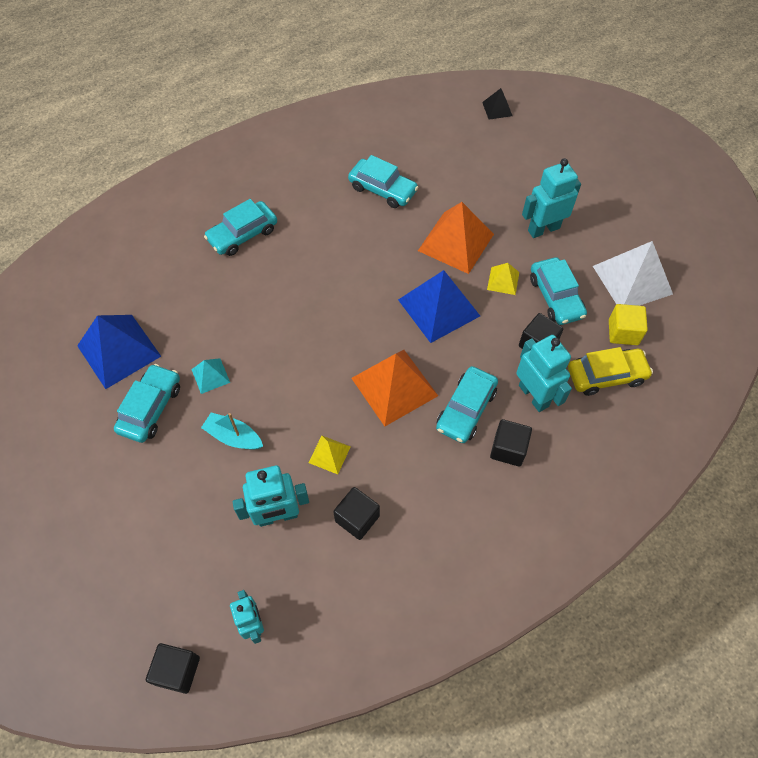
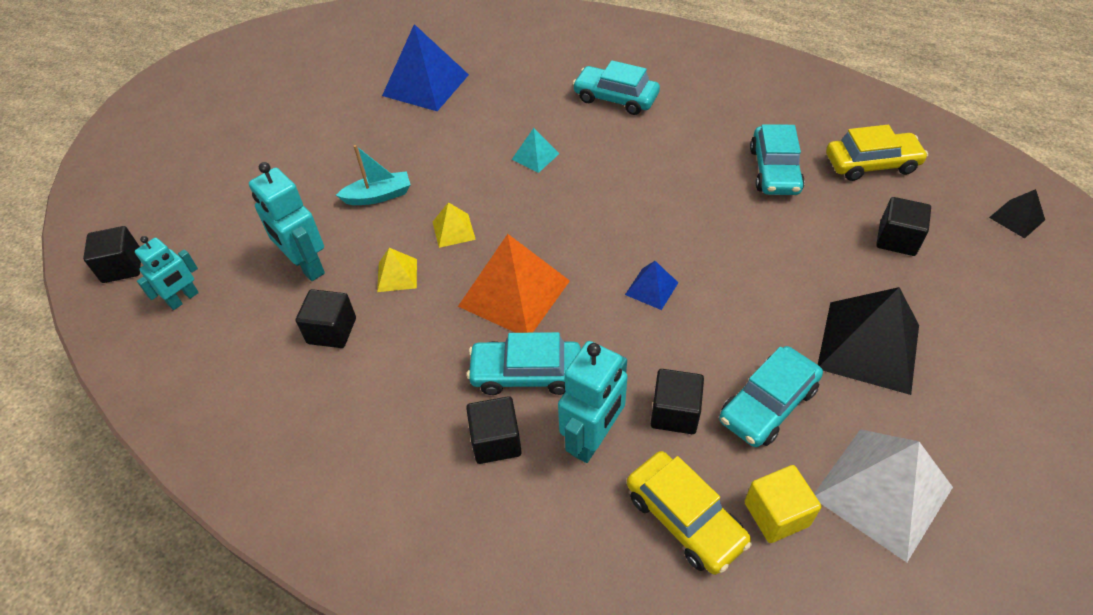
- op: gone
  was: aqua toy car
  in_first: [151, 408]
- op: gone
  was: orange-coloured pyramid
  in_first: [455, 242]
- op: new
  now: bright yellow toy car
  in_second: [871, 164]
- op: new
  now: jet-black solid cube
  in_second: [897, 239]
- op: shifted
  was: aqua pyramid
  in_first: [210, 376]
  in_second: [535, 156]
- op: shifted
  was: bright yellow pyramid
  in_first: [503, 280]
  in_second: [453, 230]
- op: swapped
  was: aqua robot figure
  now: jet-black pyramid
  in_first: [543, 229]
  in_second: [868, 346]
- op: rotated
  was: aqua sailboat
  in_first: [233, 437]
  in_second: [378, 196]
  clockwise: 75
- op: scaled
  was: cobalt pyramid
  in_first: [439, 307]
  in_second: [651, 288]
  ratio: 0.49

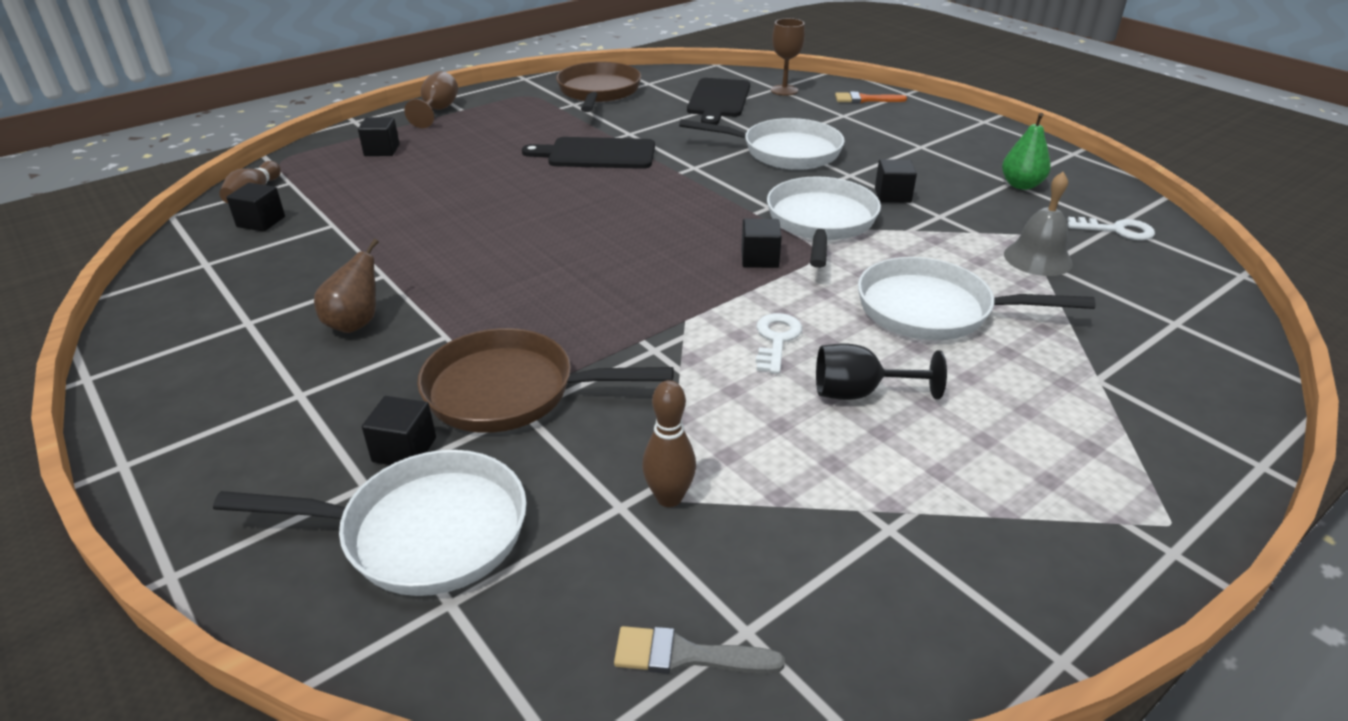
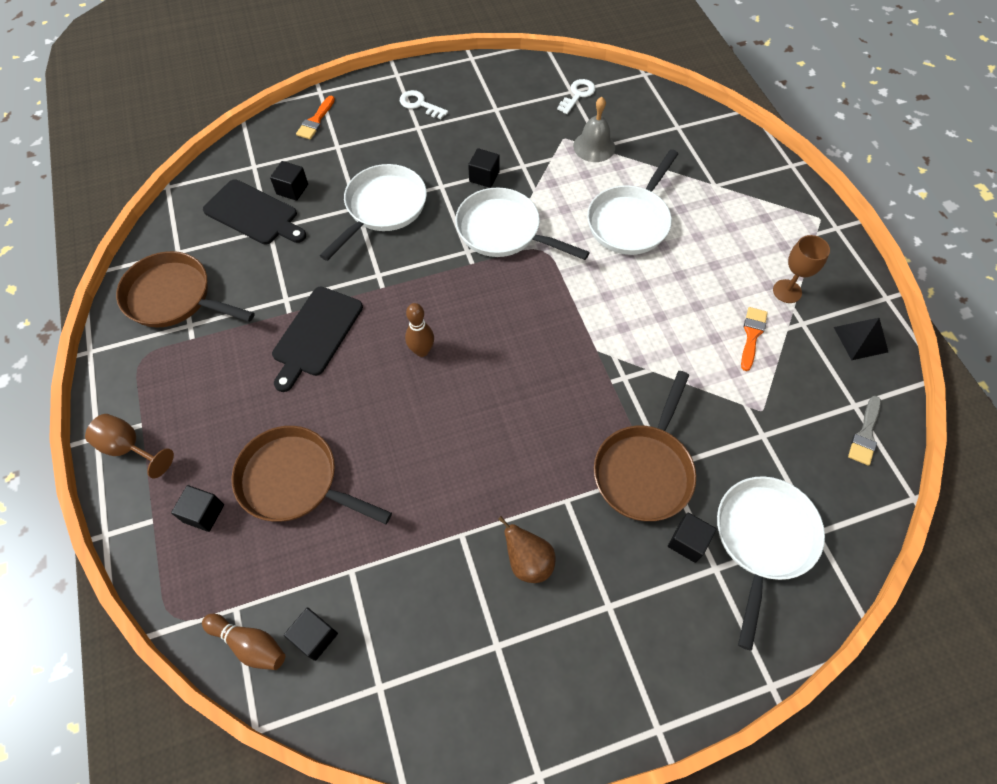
- op: gone
  was: jet-black goblet
  in_first: [860, 393]
- op: gone
  was: emerald pear fruit
  in_first: [1021, 185]
- op: new
  now: russet pan
  in_second: [294, 481]
- op: new
  now: orange-coloured paint brush
  in_second: [752, 335]
- op: new
  now: jet-black pyramid
  in_second: [860, 339]
- op: shifted
  was: russet tenpin
  in_first: [669, 497]
  in_second: [422, 351]
- op: shifted
  was: jet-black solid cube
  in_first: [759, 258]
  in_second: [292, 189]
- op: shifted
  was: pure white key
  in_first: [776, 340]
  in_second: [420, 104]
- op: shifted
  was: russet goblet
  in_first: [784, 90]
  in_second: [787, 291]

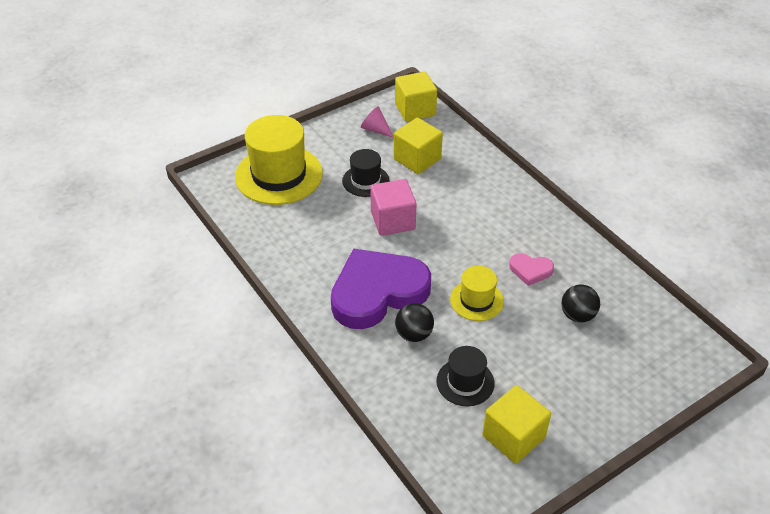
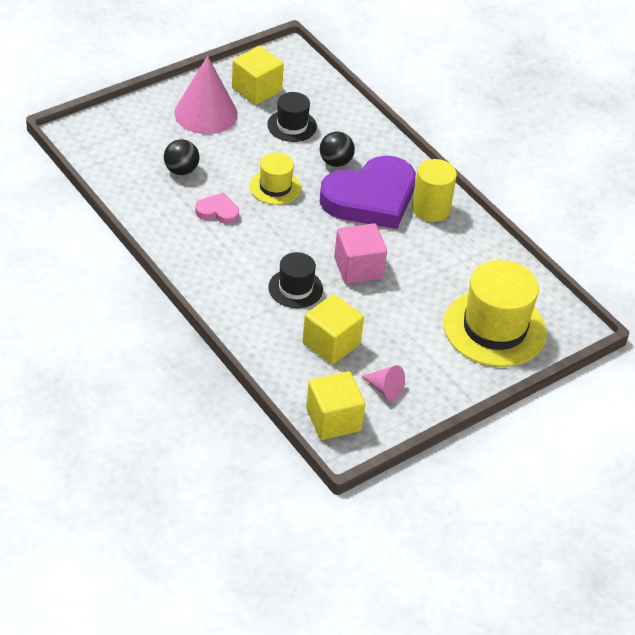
- op: new
  now: rosy solid cone
  in_second: [206, 113]
- op: new
  now: bright yellow cylinder shape
  in_second: [431, 209]
- op: shifted
  was: jet-black hat
  in_first: [365, 181]
  in_second: [295, 288]

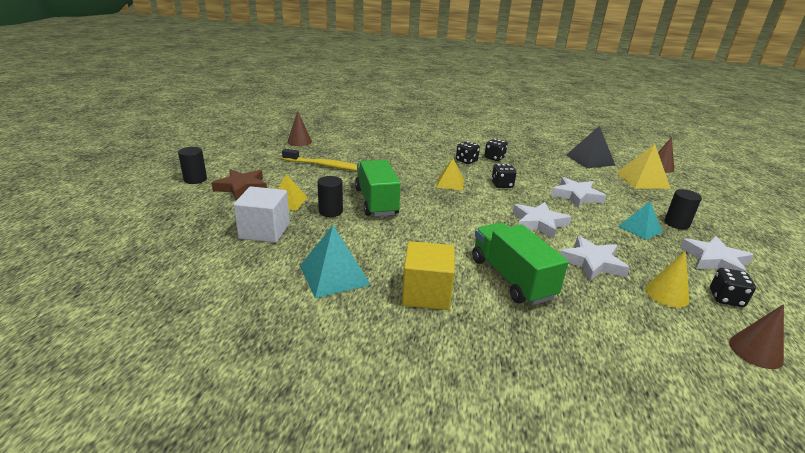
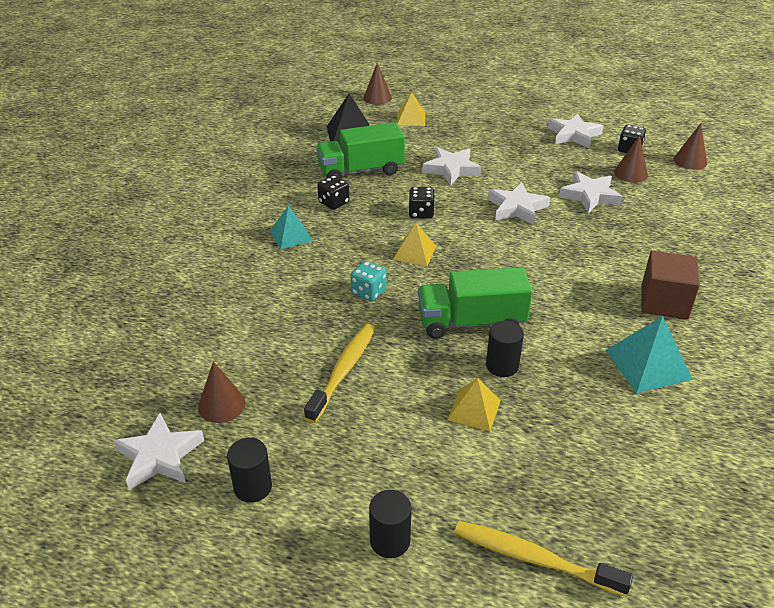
- op: gone
  was: russet five-pointed star
  in_first: [242, 187]
- op: gone
  was: pure white solid cube
  in_first: [264, 231]
- op: gone
  was: jet-black game die
  in_first: [466, 161]
- op: new
  now: pure white five-pointed star
  in_second: [159, 456]
- op: new
  now: aqua game die
  in_second: [368, 292]
- op: new
  now: bright yellow toothbrush
  in_second: [534, 558]
- op: shifted
  was: emerald truck
  in_first: [511, 278]
  in_second: [361, 171]
- op: shifted
  was: aqua pyramid
  in_first: [640, 229]
  in_second: [291, 235]
- op: shifted
  was: jet-black cylinder shape
  in_first: [676, 223]
  in_second: [253, 487]
- op: repainted
  was: bright yellow solid cube
  now: russet solid cube
  in_first: [426, 293]
  in_second: [664, 302]
- op: repainted
  was: bright yellow solid cone
  now: russet solid cone
  in_first: [666, 294]
  in_second: [630, 173]
- op: scaled
  was: bright yellow pyramid
  in_first: [642, 180]
  in_second: [411, 118]
  ratio: 0.66

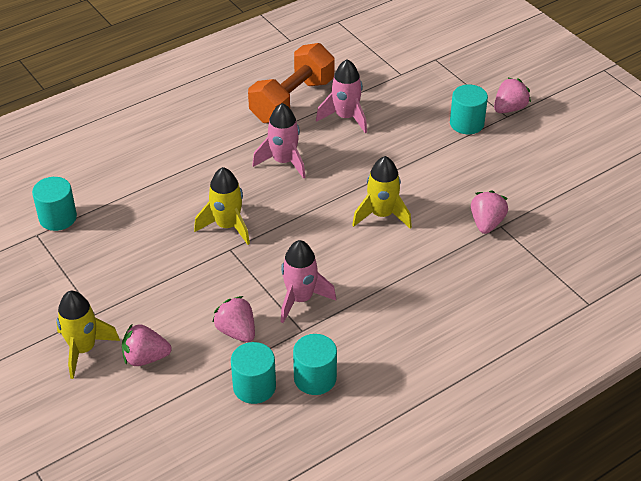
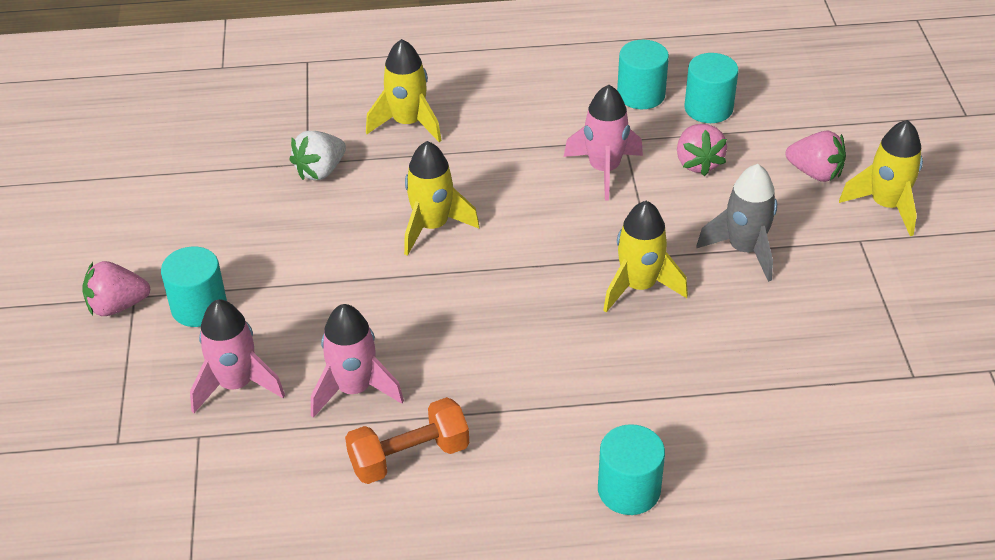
- op: new
  now: bright yellow rocket
  in_second: [408, 123]
- op: new
  now: gray rocket
  in_second: [744, 250]
- op: shifted
  was: aqua cylinder shape
  in_first: [58, 218]
  in_second: [629, 490]
- op: shifted
  was: rosy rocket
  in_first: [283, 162]
  in_second: [236, 385]
- op: repainted
  was: rosy berry
  now: pure white berry
  in_first: [486, 223]
  in_second: [320, 171]
- op: scaled
  was: orange-coloured free weight
  in_first: [292, 101]
  in_second: [409, 456]
  ratio: 0.66

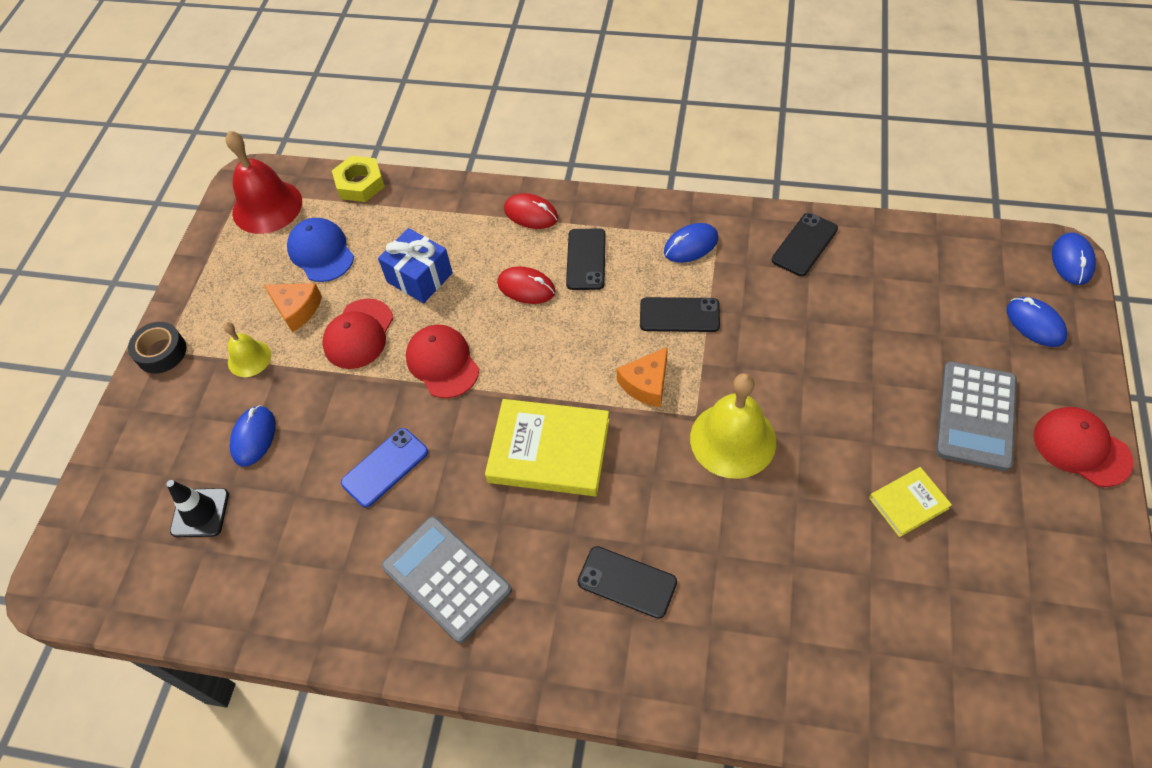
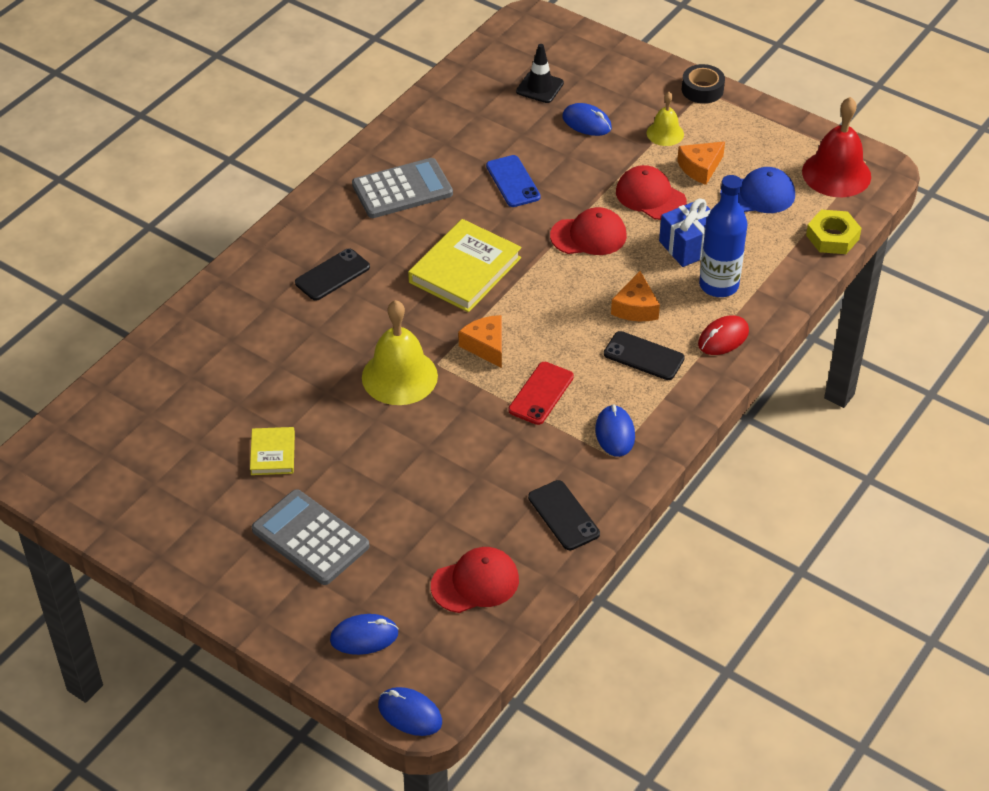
- op: new
  now: cobalt flask
  in_second: [718, 285]
- op: shifted
  was: scarlet baseball cap
  in_first: [1081, 448]
  in_second: [475, 583]
- op: swapped
  was: scarlet computer mouse
  now: orange-coloured piece of cheese
  in_first: [526, 288]
  in_second: [635, 307]
- op: repainted
  was: jet-black phone
  now: scarlet phone
  in_first: [679, 315]
  in_second: [541, 393]

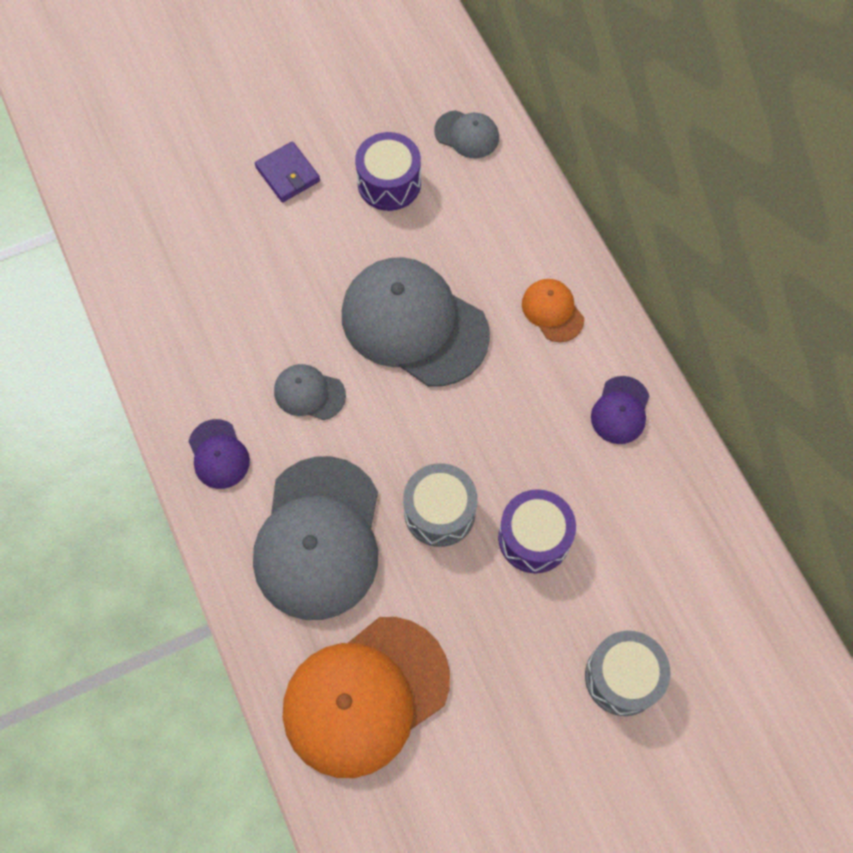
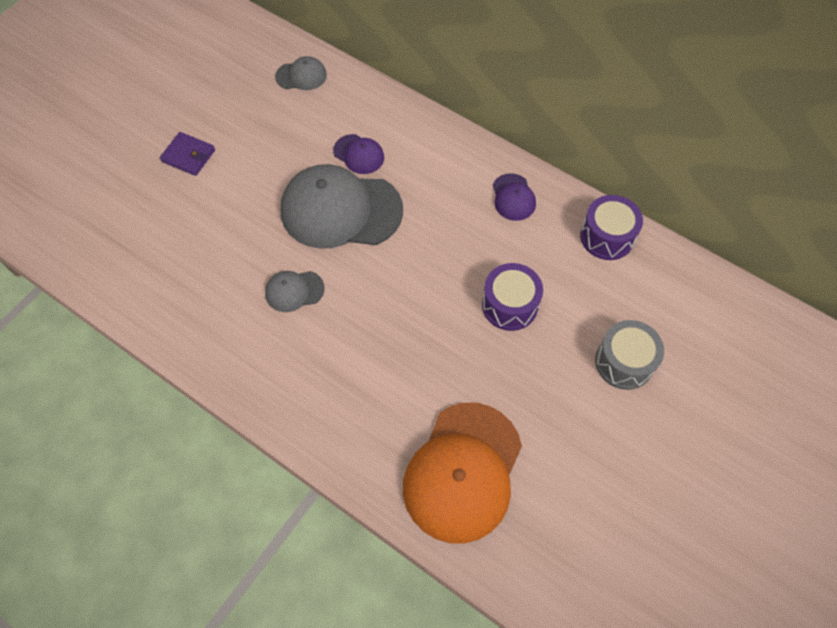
- op: gone
  was: gray baseball cap
  in_first: [318, 538]
- op: gone
  was: gray snare drum
  in_first: [439, 512]
- op: gone
  was: orange-coloured baseball cap
  in_first: [552, 311]
- op: shifted
  was: purple baseball cap
  in_first: [218, 454]
  in_second: [359, 154]
- op: shifted
  was: purple snare drum
  in_first: [389, 183]
  in_second: [607, 236]

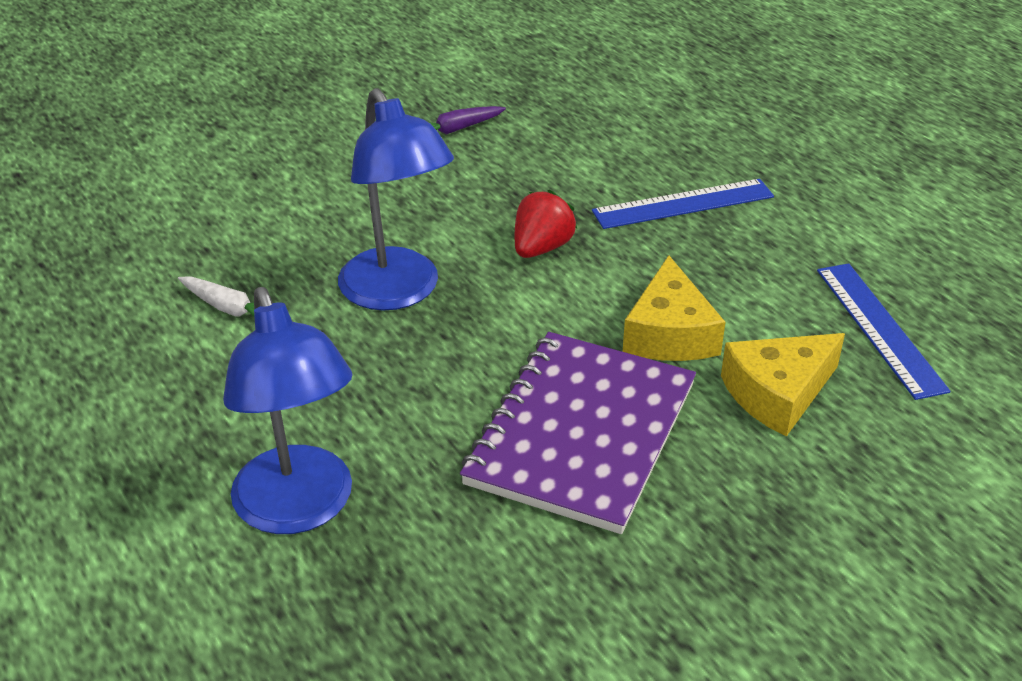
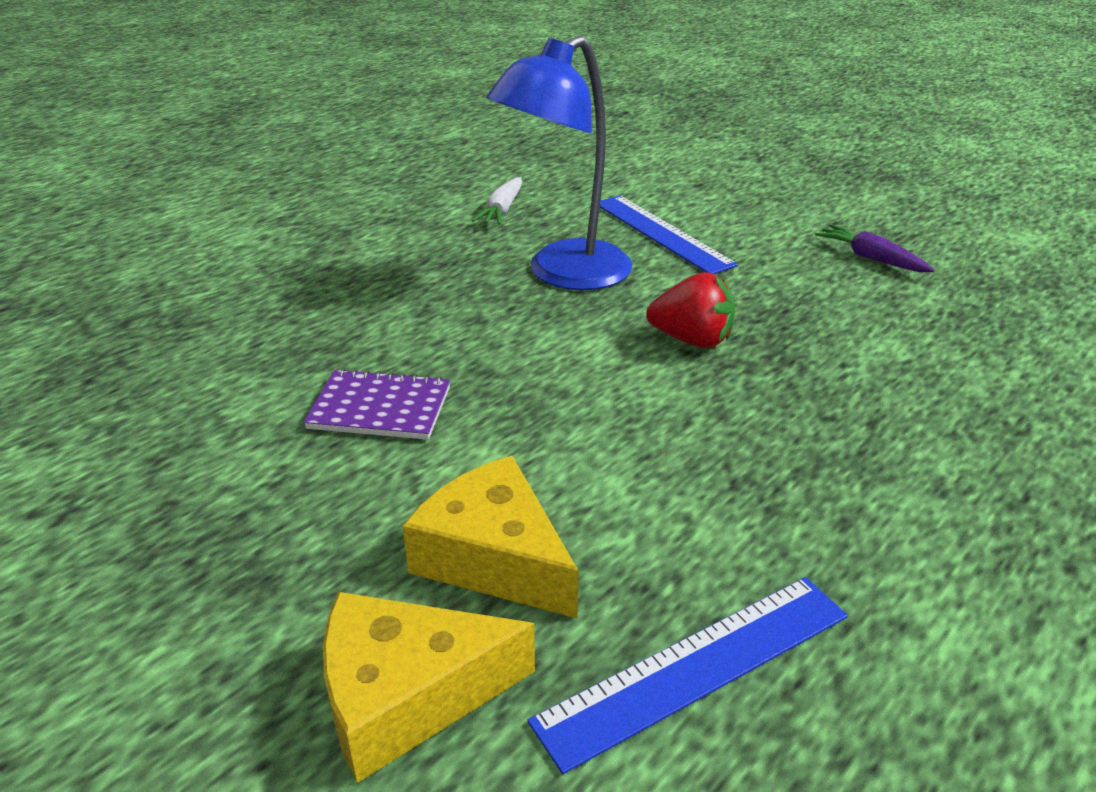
- op: gone
  was: cobalt lamp
  in_first: [299, 509]
- op: shifted
  was: cobalt straightedge
  in_first: [683, 204]
  in_second: [661, 233]
- op: shifted
  was: bright yellow piece of cheese
  in_first: [669, 333]
  in_second: [406, 695]
- op: scaled
  was: purple exercise book
  in_first: [581, 434]
  in_second: [380, 408]
  ratio: 0.49

